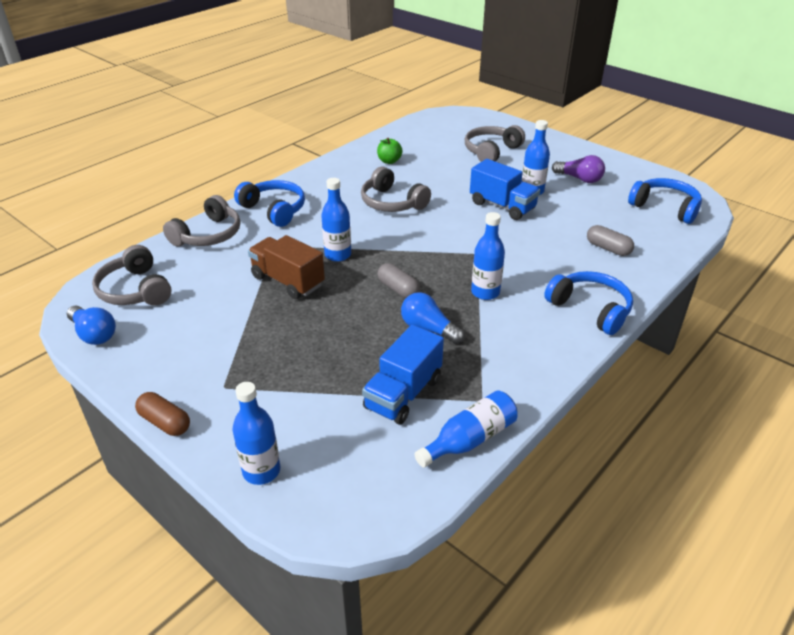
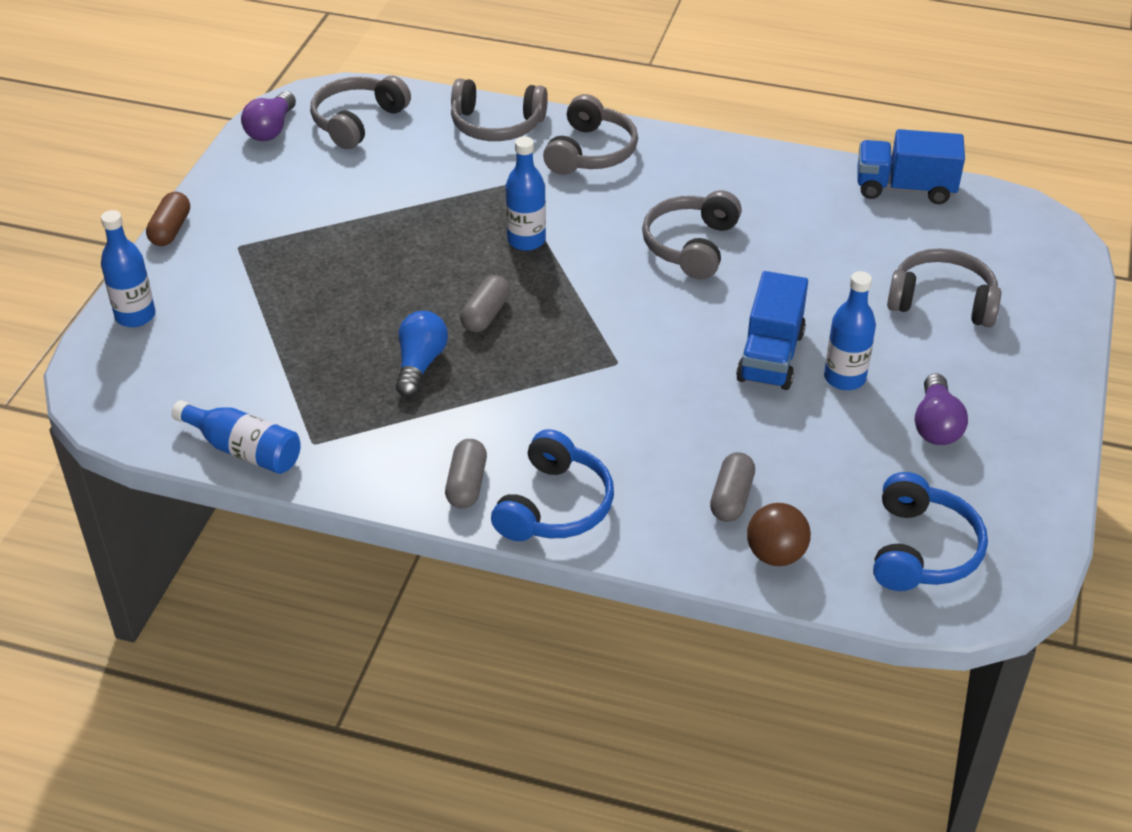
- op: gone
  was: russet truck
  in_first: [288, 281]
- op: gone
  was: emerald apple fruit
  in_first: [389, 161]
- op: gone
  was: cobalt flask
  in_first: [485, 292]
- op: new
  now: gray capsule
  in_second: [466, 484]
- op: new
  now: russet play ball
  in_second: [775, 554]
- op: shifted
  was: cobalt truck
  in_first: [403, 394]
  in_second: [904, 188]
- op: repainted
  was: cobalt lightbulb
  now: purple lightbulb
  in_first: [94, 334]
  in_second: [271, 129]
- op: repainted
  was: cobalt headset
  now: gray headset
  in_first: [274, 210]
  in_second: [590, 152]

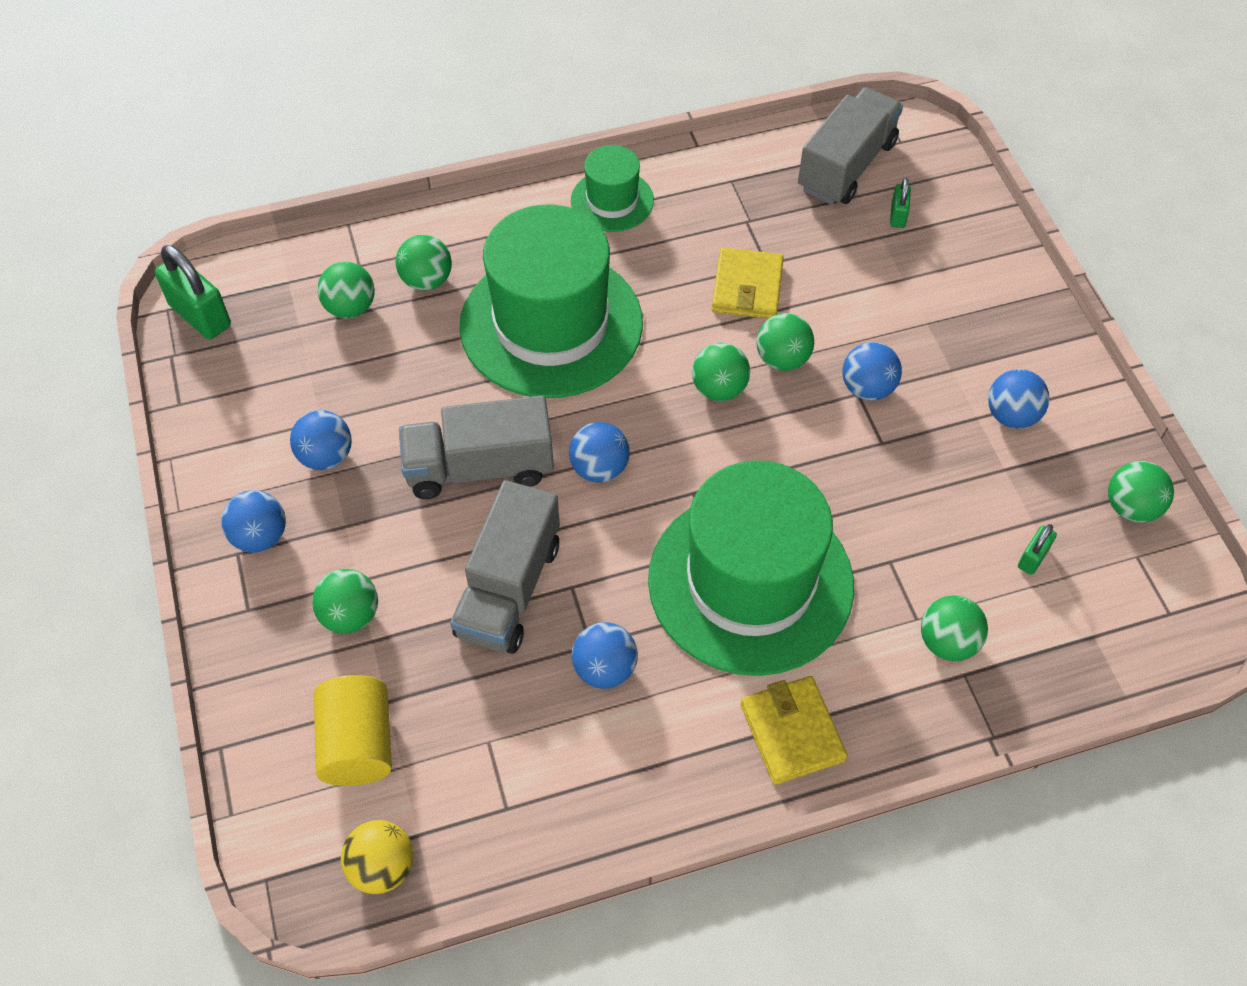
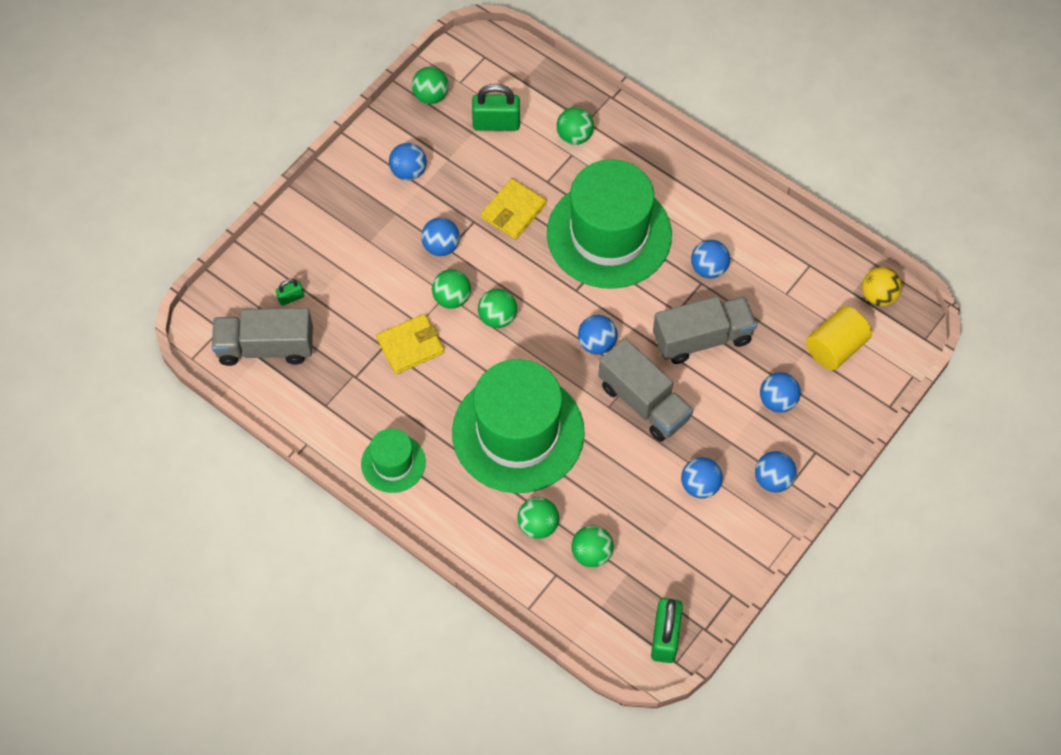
- op: shifted
  was: bright yellow card wallet
  in_first: [792, 732]
  in_second: [513, 211]
- op: repainted
  was: emerald play ball
  now: cobalt play ball
  in_first: [350, 615]
  in_second: [777, 401]
- op: scaled
  was: emerald padlock
  in_first: [1032, 558]
  in_second: [496, 123]
  ratio: 1.94

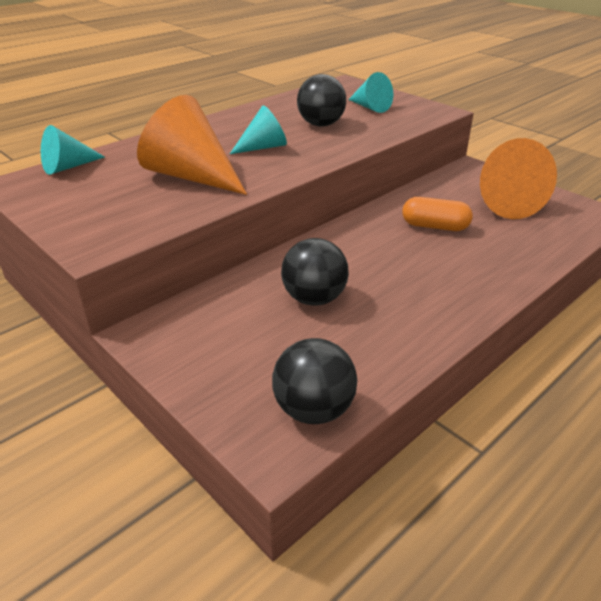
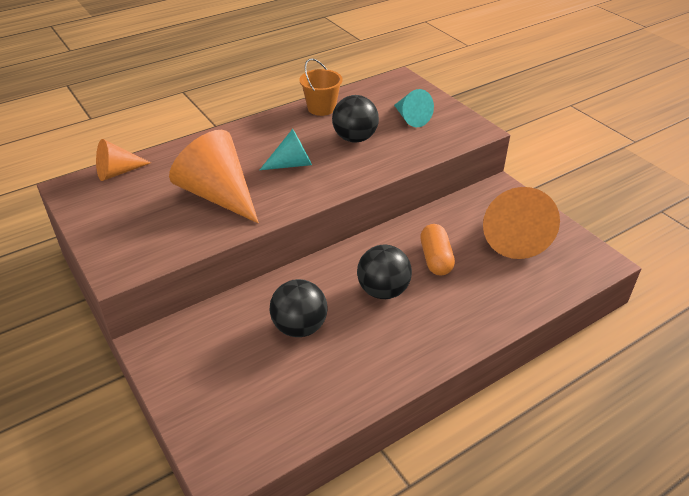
- op: new
  now: orange-coloured pail
  in_second: [321, 108]
- op: shifted
  was: jet-black play ball
  in_first: [313, 410]
  in_second: [383, 291]
- op: repainted
  was: aqua solid cone
  now: orange-coloured solid cone
  in_first: [68, 167]
  in_second: [118, 172]
- op: rotated
  was: orange-coloured capsule
  in_first: [435, 226]
  in_second: [435, 259]
  clockwise: 60

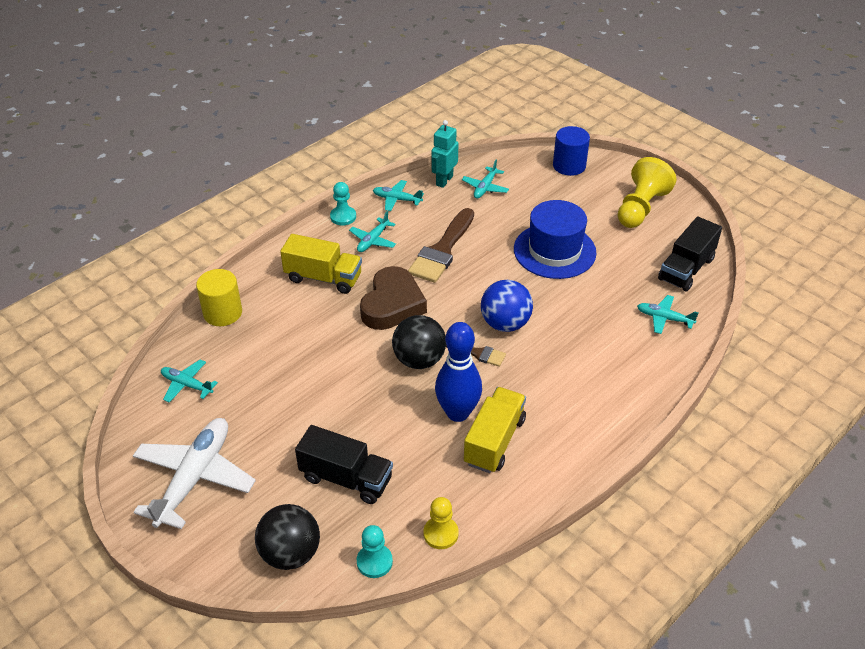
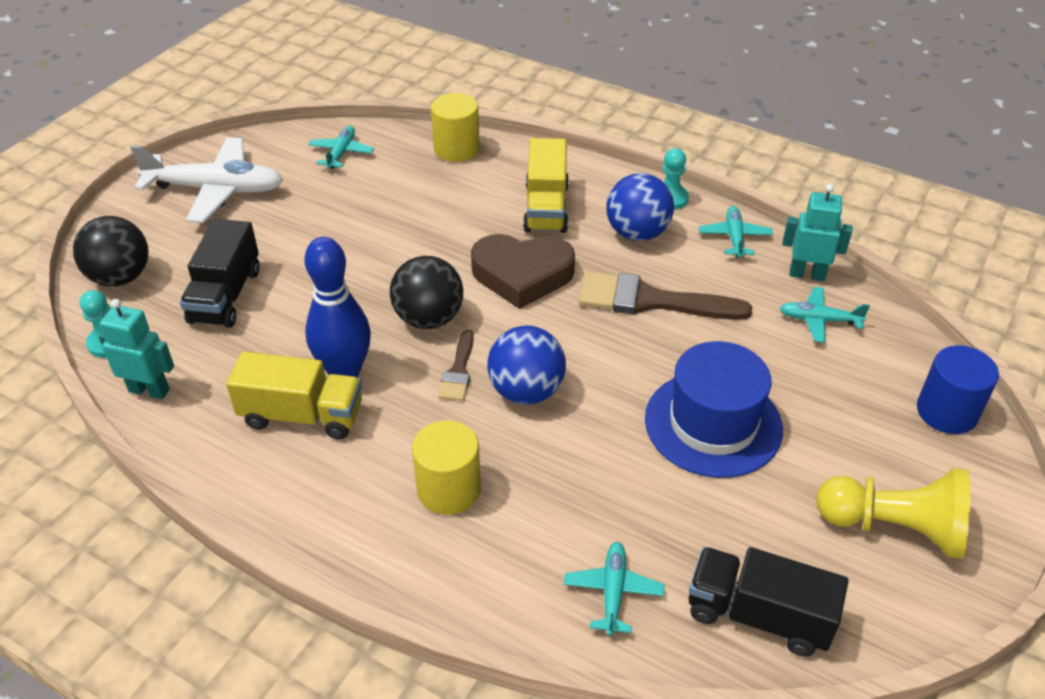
- op: new
  now: bright yellow cylinder shape
  in_second: [449, 489]
- op: swapped
  was: aqua toy plane
  now: cobalt play ball
  in_first: [373, 240]
  in_second: [637, 233]
- op: swapped
  was: bright yellow game pawn
  now: aqua robot figure
  in_first: [440, 534]
  in_second: [149, 390]

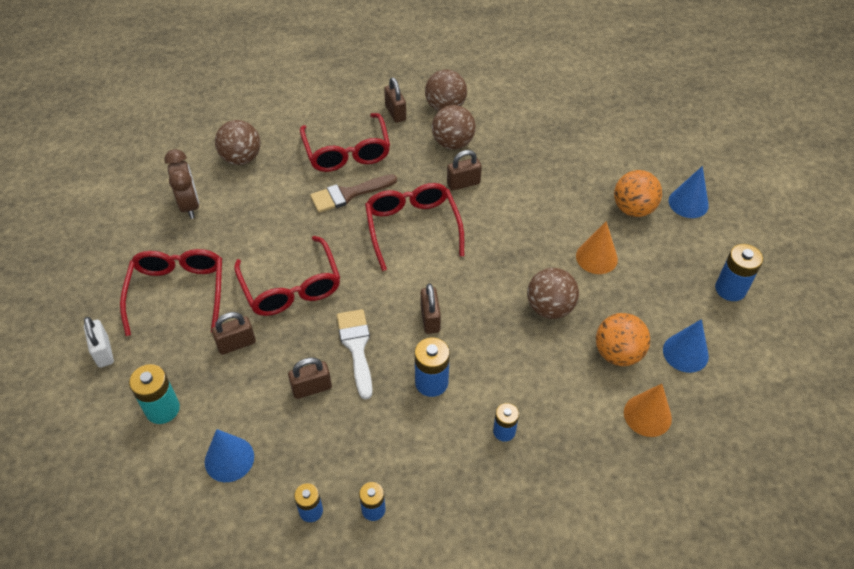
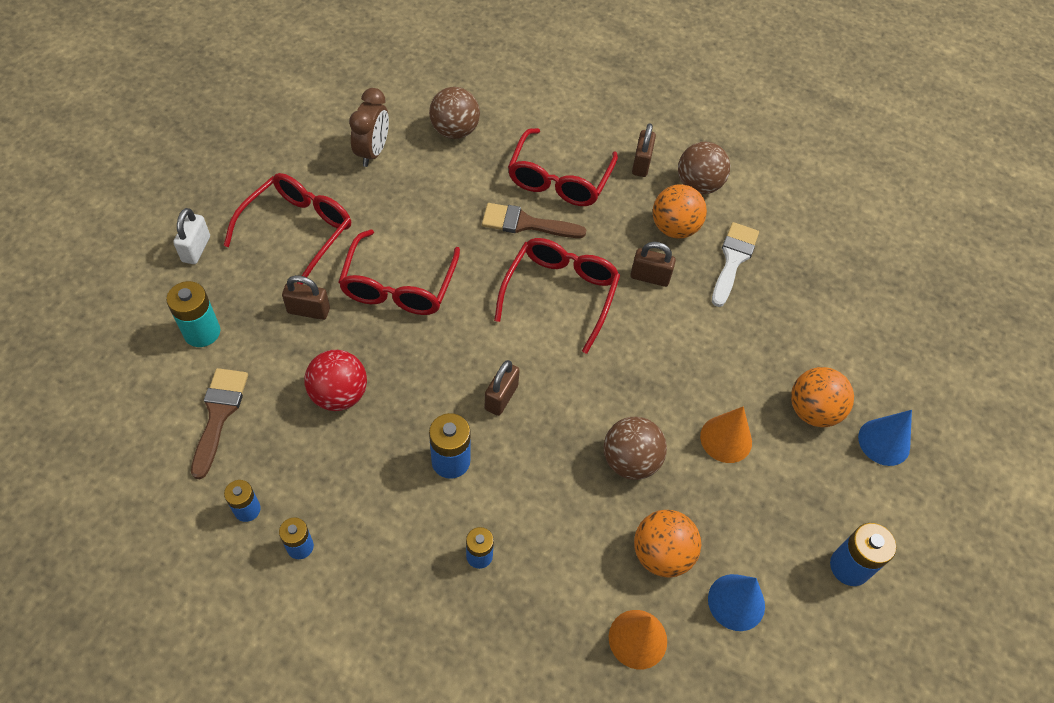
- op: shifted
  was: pure white paint brush
  in_first: [356, 347]
  in_second: [733, 259]
- op: swapped
  was: cobalt solid cone
  now: russet paint brush
  in_first: [229, 459]
  in_second: [219, 414]
- op: swapped
  was: russet padlock
  now: scarlet play ball
  in_first: [311, 388]
  in_second: [339, 395]
- op: repainted
  was: russet play ball
  now: orange-coloured play ball
  in_first: [453, 143]
  in_second: [674, 228]

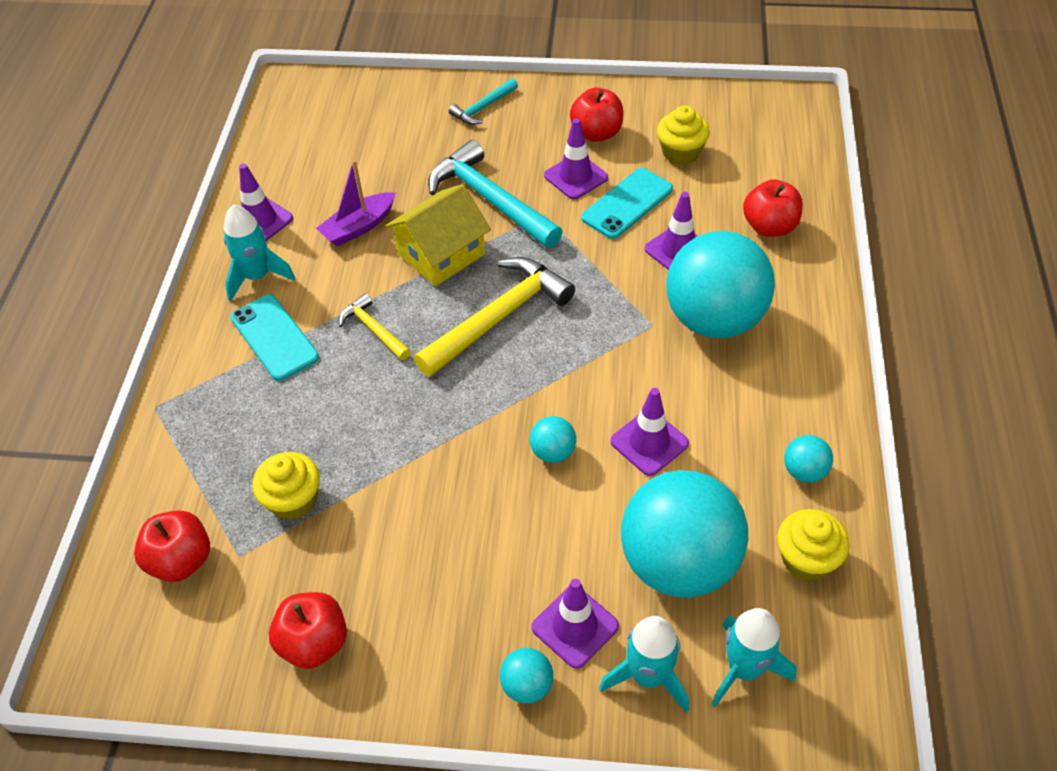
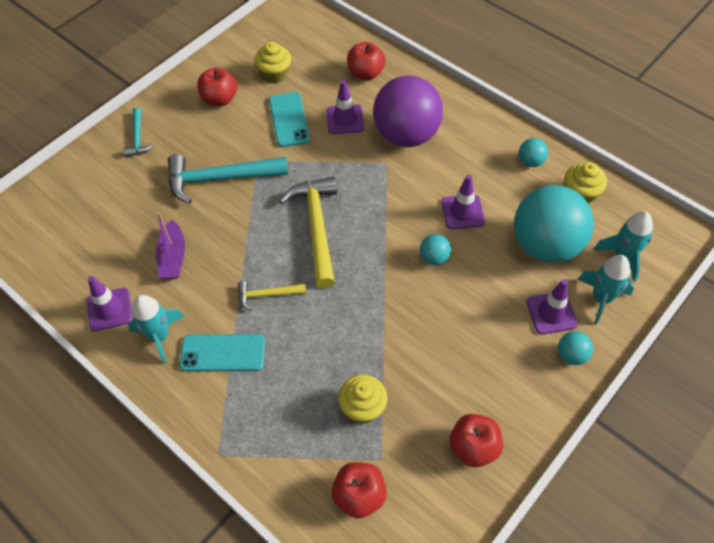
- op: gone
  was: bright yellow toy house
  in_first: [441, 254]
- op: gone
  was: purple safety cone
  in_first: [575, 177]
- op: repainted
  was: aqua play ball
  now: purple play ball
  in_first: [714, 319]
  in_second: [406, 135]

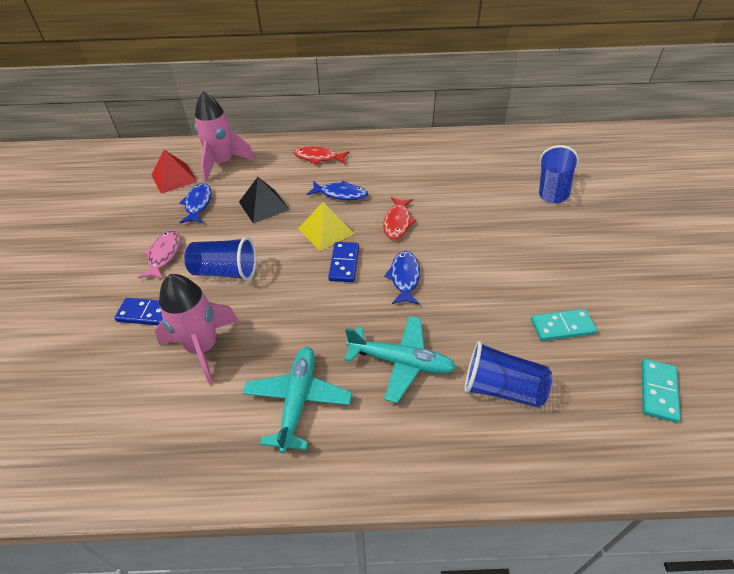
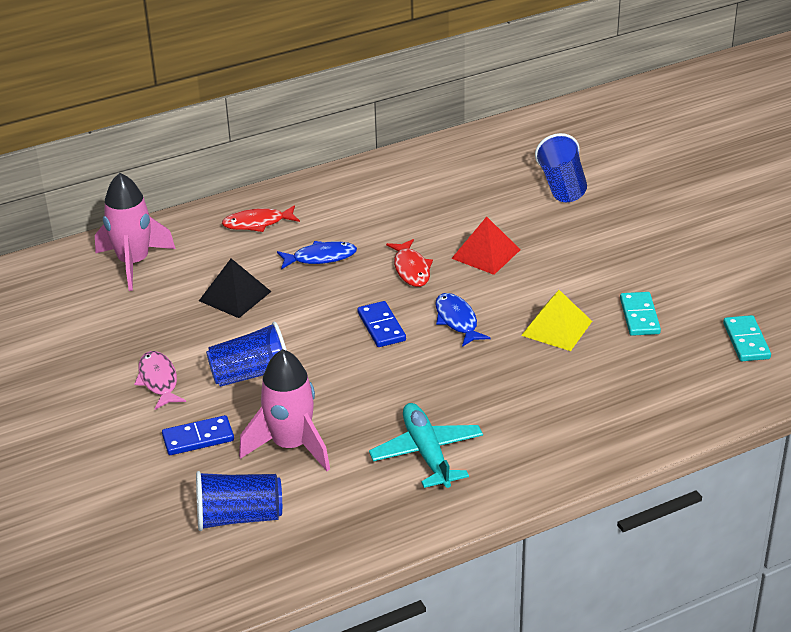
- op: gone
  was: cobalt fish
  in_first: [198, 204]
- op: gone
  was: aqua toy plane
  in_first: [401, 362]
- op: shifted
  was: scarlet pyramid
  in_first: [174, 178]
  in_second: [486, 254]
- op: shifted
  was: bright yellow pyramid
  in_first: [326, 231]
  in_second: [556, 328]
- op: shifted
  was: cobalt cup
  in_first: [502, 388]
  in_second: [239, 517]
- op: rotated
  was: aqua domino tile
  in_first: [562, 327]
  in_second: [639, 316]
  clockwise: -60

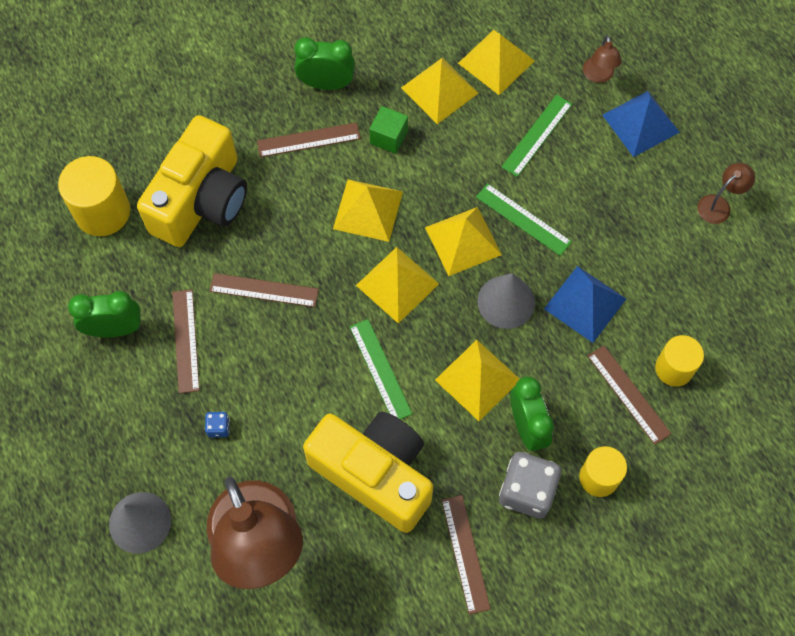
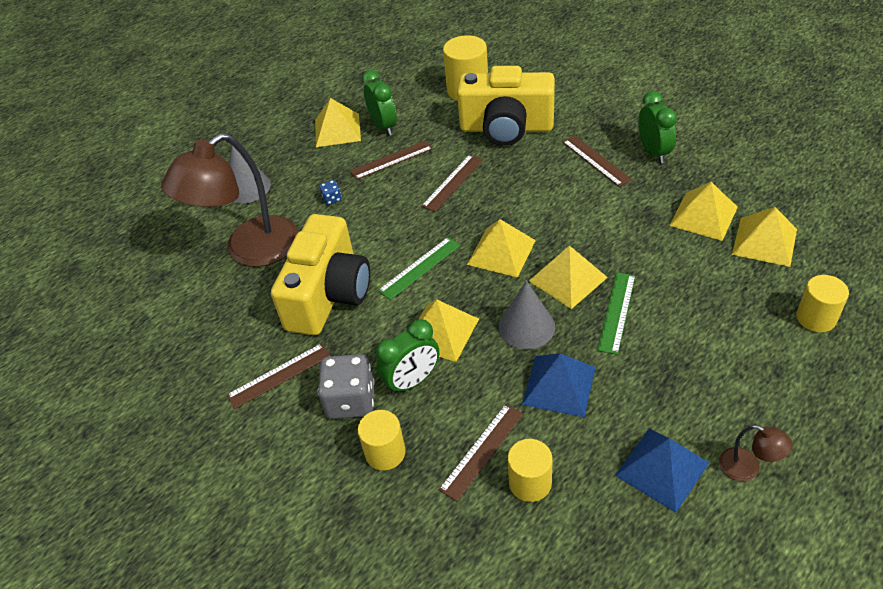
- op: gone
  was: emerald solid cube
  in_first: [389, 137]
- op: gone
  was: emerald straightedge
  in_first: [537, 135]
- op: shifted
  was: bright yellow pyramid
  in_first: [368, 210]
  in_second: [337, 130]
- op: shifted
  was: cobalt pyramid
  in_first: [640, 123]
  in_second: [661, 469]
- op: swapped
  was: russet lamp
  now: bright yellow cylinder shape
  in_first: [598, 76]
  in_second: [816, 318]
- op: rotated
  was: russet straightedge
  in_first: [264, 290]
  in_second: [452, 182]
  clockwise: 45

